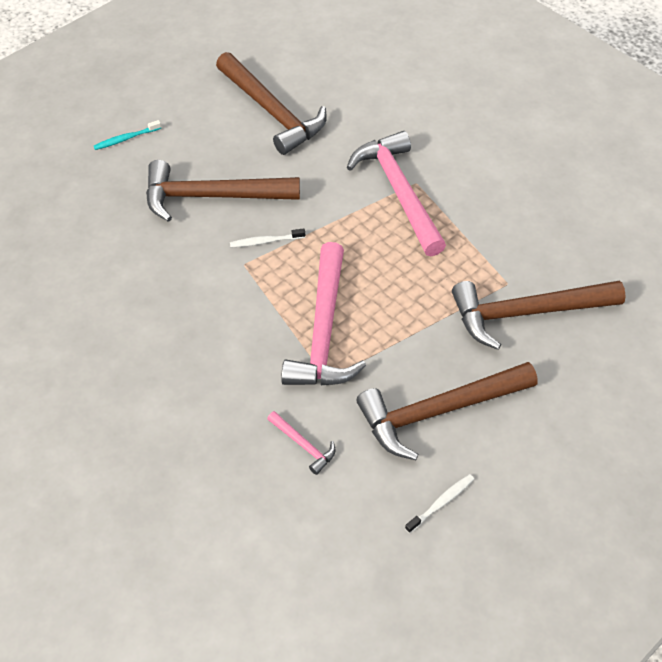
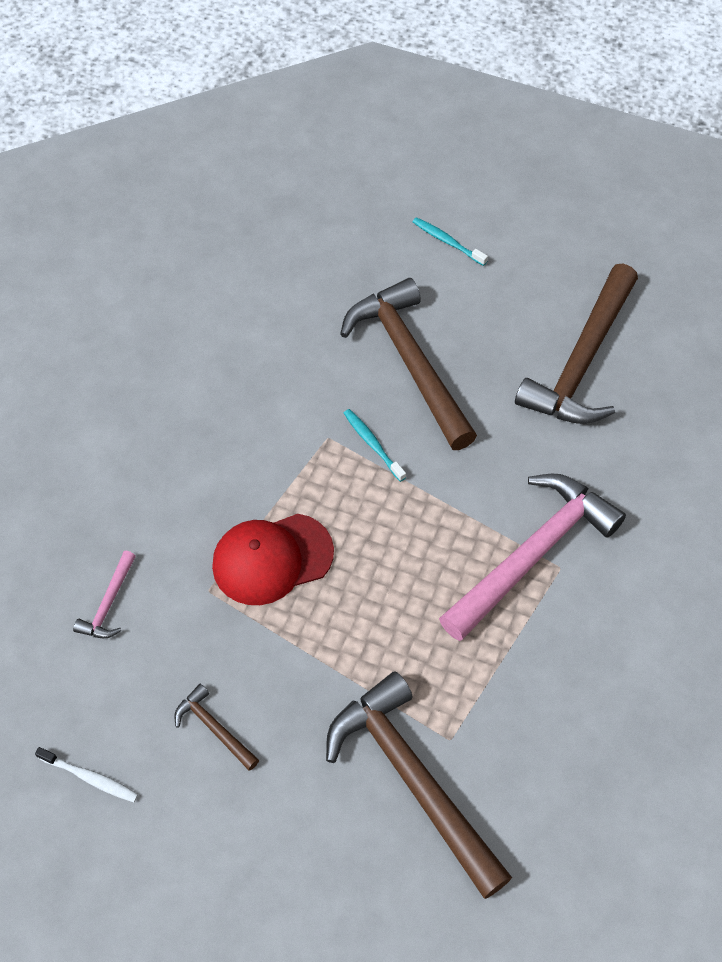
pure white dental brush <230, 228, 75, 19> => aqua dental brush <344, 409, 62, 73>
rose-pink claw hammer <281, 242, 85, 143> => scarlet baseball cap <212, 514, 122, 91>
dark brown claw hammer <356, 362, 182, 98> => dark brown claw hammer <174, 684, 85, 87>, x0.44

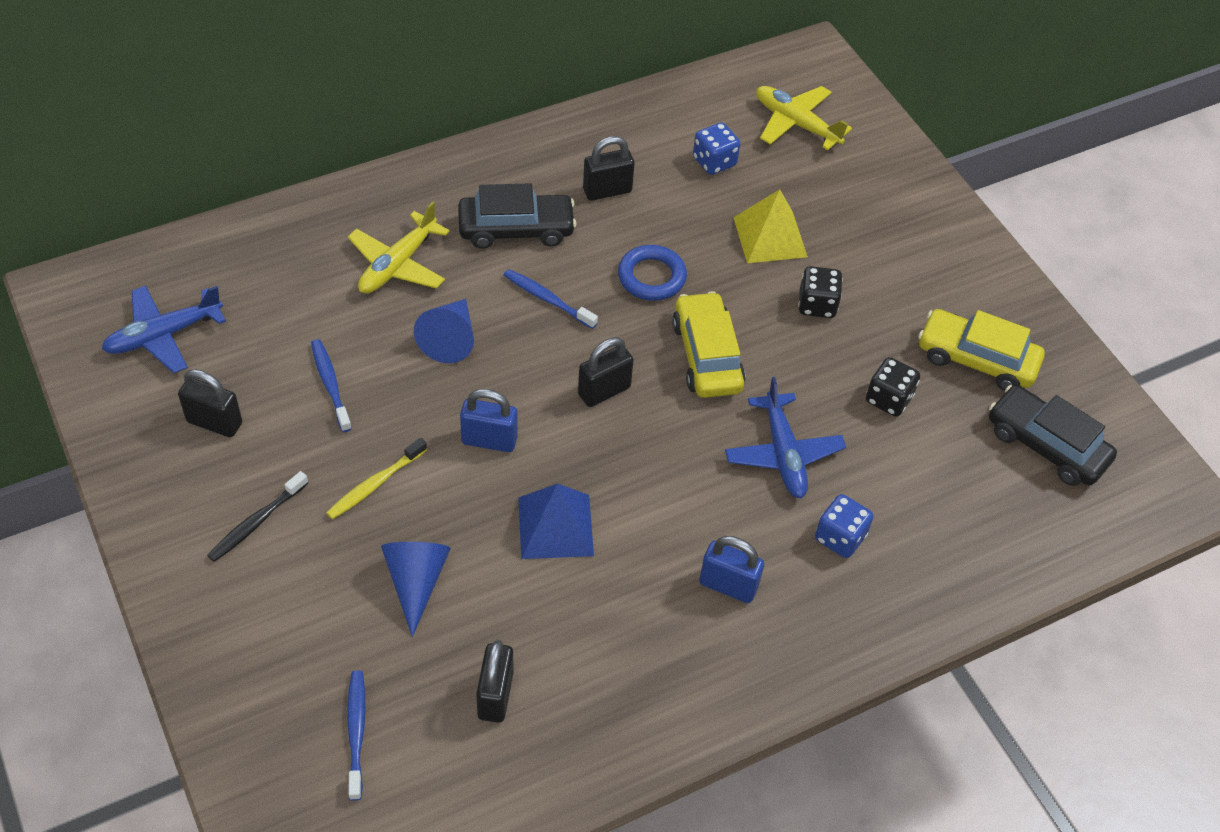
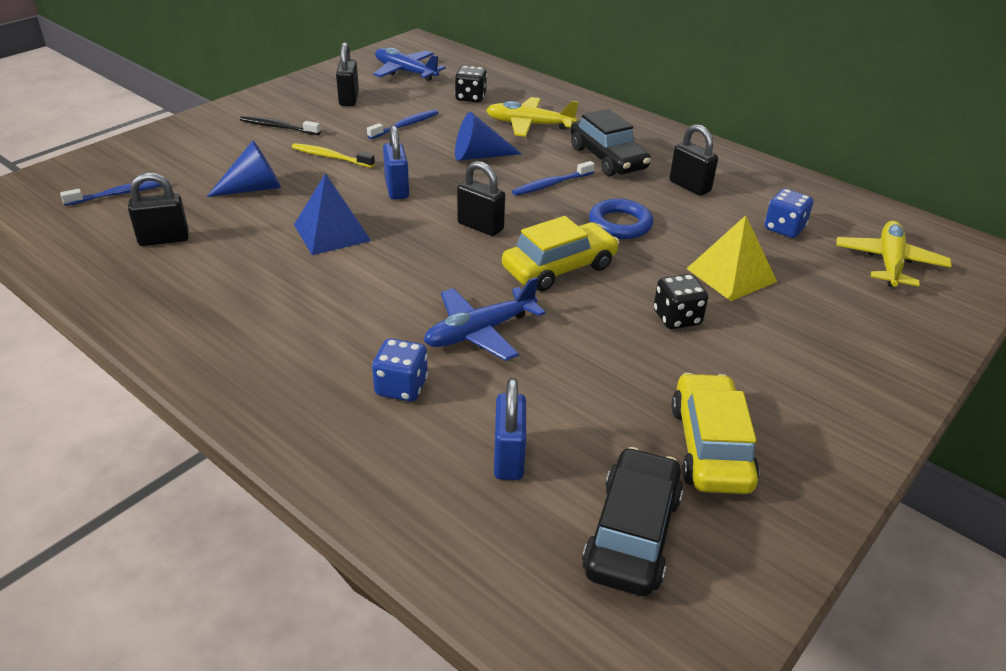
cobalt dental brush <504, 269, 94, 60> => cobalt dental brush <512, 161, 83, 35>, 135 degrees counterclockwise
black die <866, 357, 54, 60> => black die <455, 66, 32, 36>, shifted
cobalt padlock <699, 536, 65, 67> => cobalt padlock <494, 378, 32, 102>, shifted

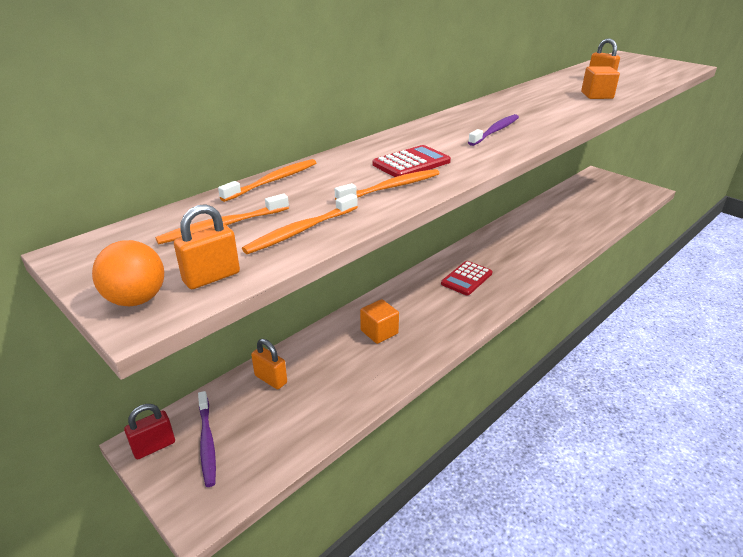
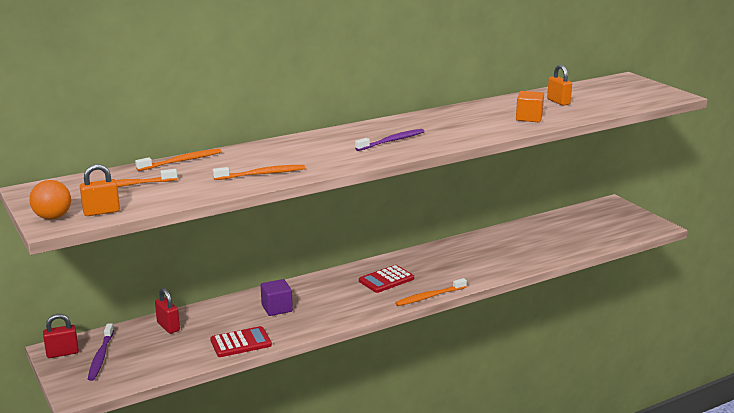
scarlet pocket calculator <373, 145, 78, 32> => scarlet pocket calculator <210, 326, 62, 31>, shifted
bright orange dental brush <242, 193, 116, 61> => bright orange dental brush <395, 278, 72, 28>, shifted
bright orange solid cube <360, 299, 39, 45> => purple solid cube <261, 279, 32, 37>
bright orange padlock <251, 339, 36, 50> => scarlet padlock <155, 288, 25, 46>

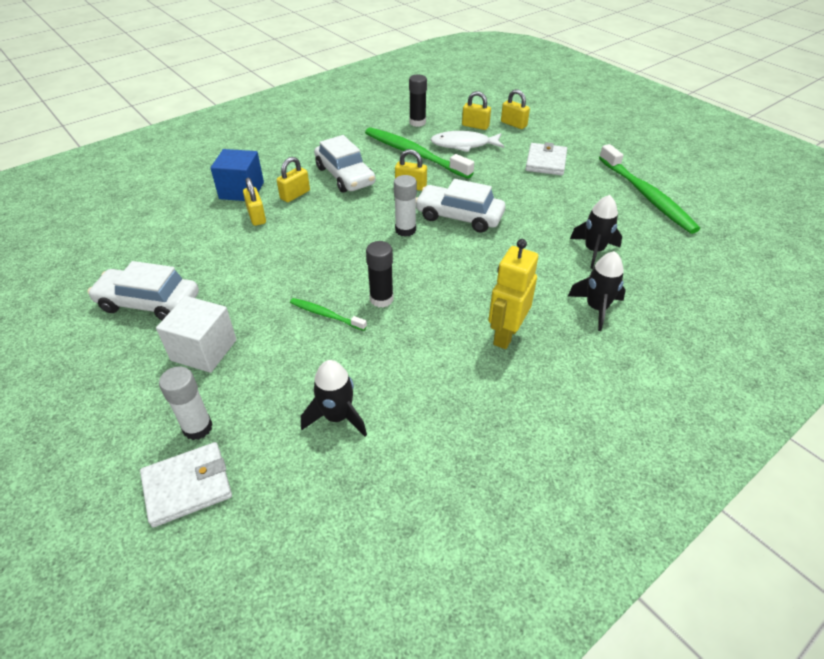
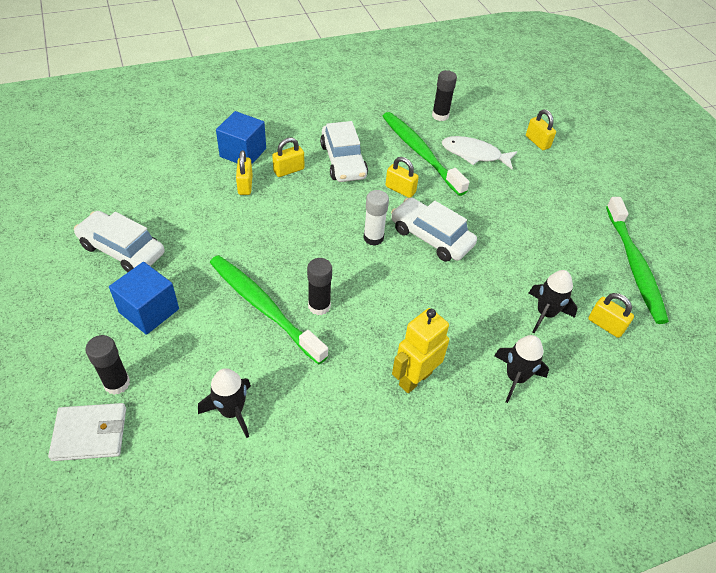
yellow padlock <462, 91, 29, 39> => yellow padlock <588, 293, 46, 45>, shifted
pure white wallet <525, 142, 42, 33> => nothing
pure white solid cube <156, 296, 81, 77> => cobalt solid cube <109, 262, 70, 73>
leaf-green dental brush <290, 298, 77, 33> => leaf-green dental brush <210, 255, 118, 109>, x2.09
pure white stick of glue <159, 366, 54, 74> => black stick of glue <85, 335, 45, 60>

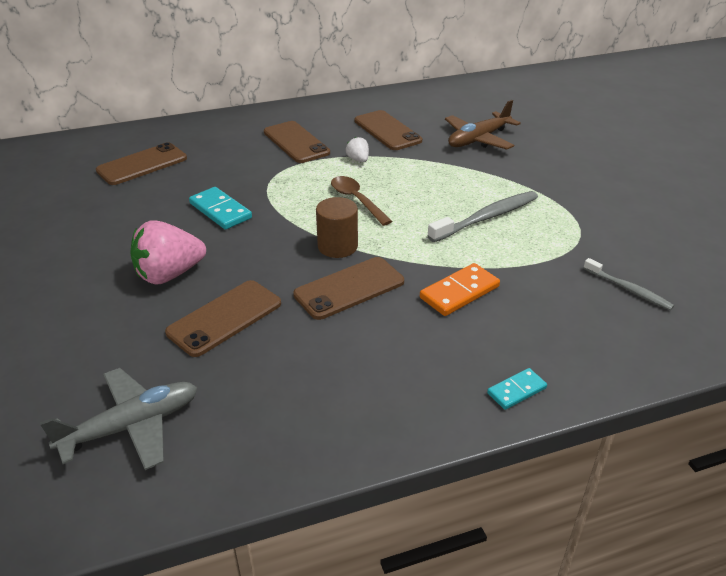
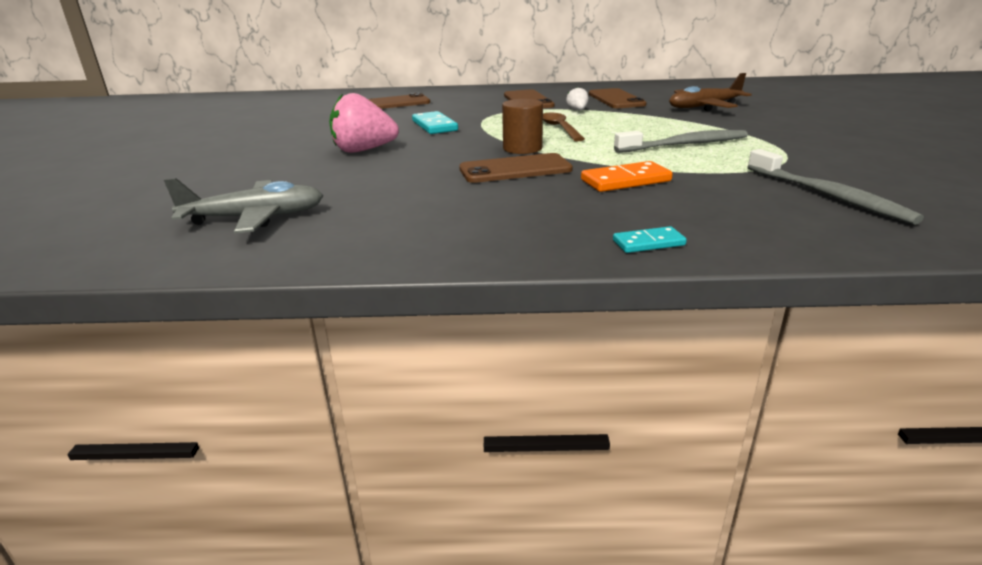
grey dental brush <583, 258, 91, 52> => grey dental brush <748, 149, 176, 76>, x1.65
dark brown mobile phone <165, 280, 116, 77> => nothing

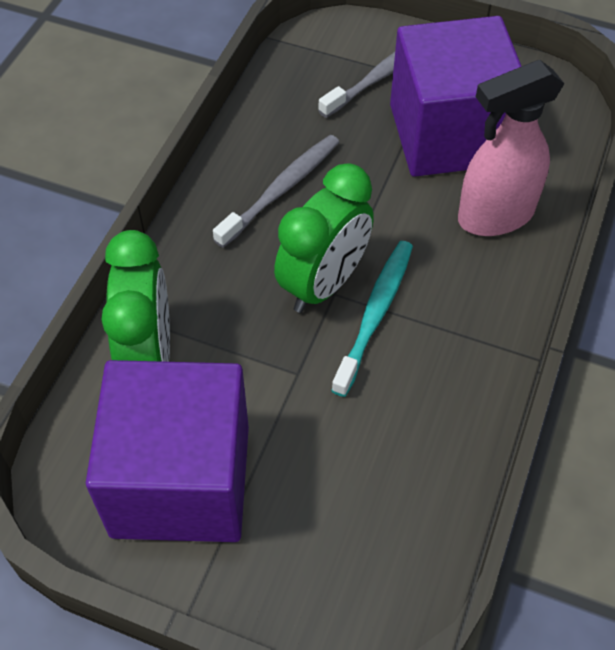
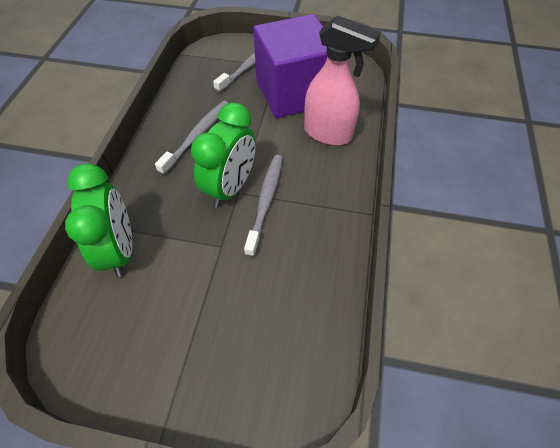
rose-pink spray cleaner <458, 60, 107, 176> => rose-pink spray cleaner <304, 15, 77, 131>, 120 degrees counterclockwise
aqua dental brush <331, 241, 82, 156> => grey dental brush <244, 155, 39, 102>
purple solid cube <86, 360, 163, 182> => nothing

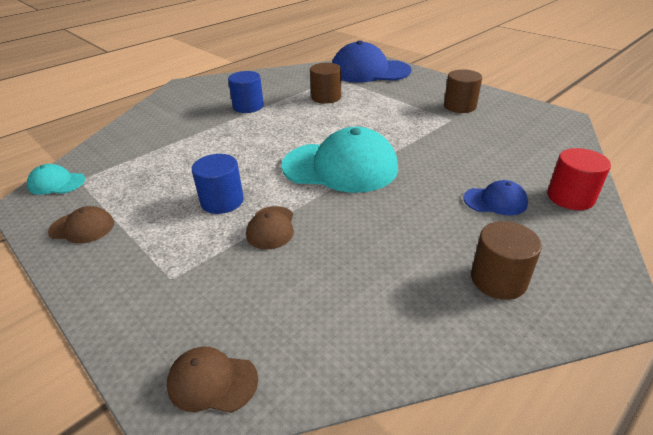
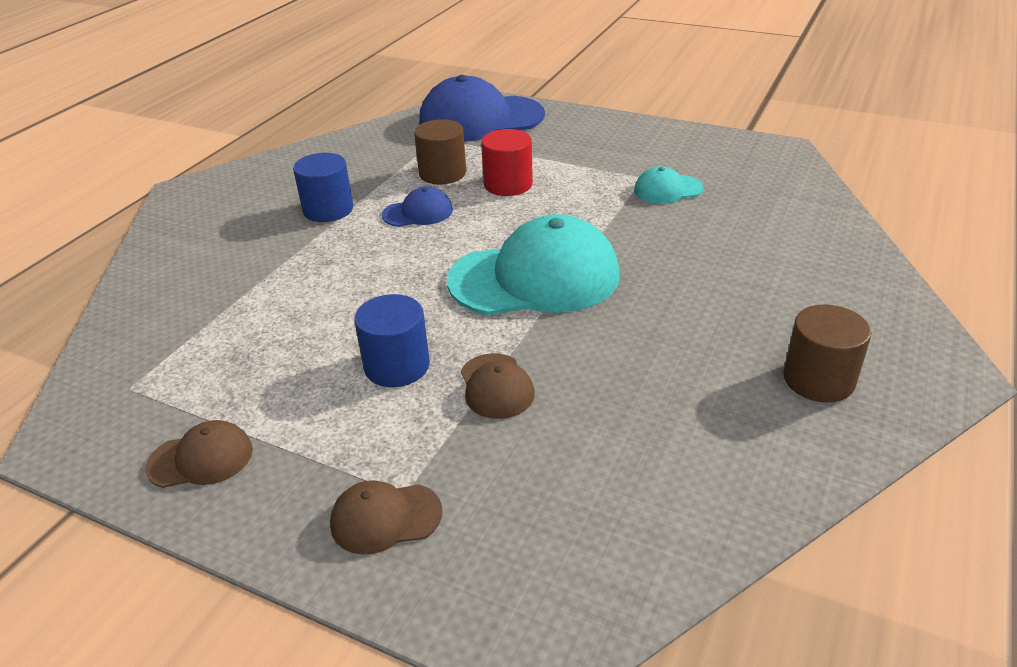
dark brown cylinder shape <444, 69, 38, 44> => nothing
scarlet cylinder shape <547, 148, 64, 62> => scarlet cylinder shape <481, 129, 52, 67>, shifted
aqua baseball cap <27, 164, 58, 31> => aqua baseball cap <634, 166, 70, 38>, shifted
cobalt baseball cap <464, 180, 64, 35> => cobalt baseball cap <382, 186, 71, 41>, shifted
dark brown baseball cap <167, 347, 91, 66> => dark brown baseball cap <330, 480, 112, 74>, shifted

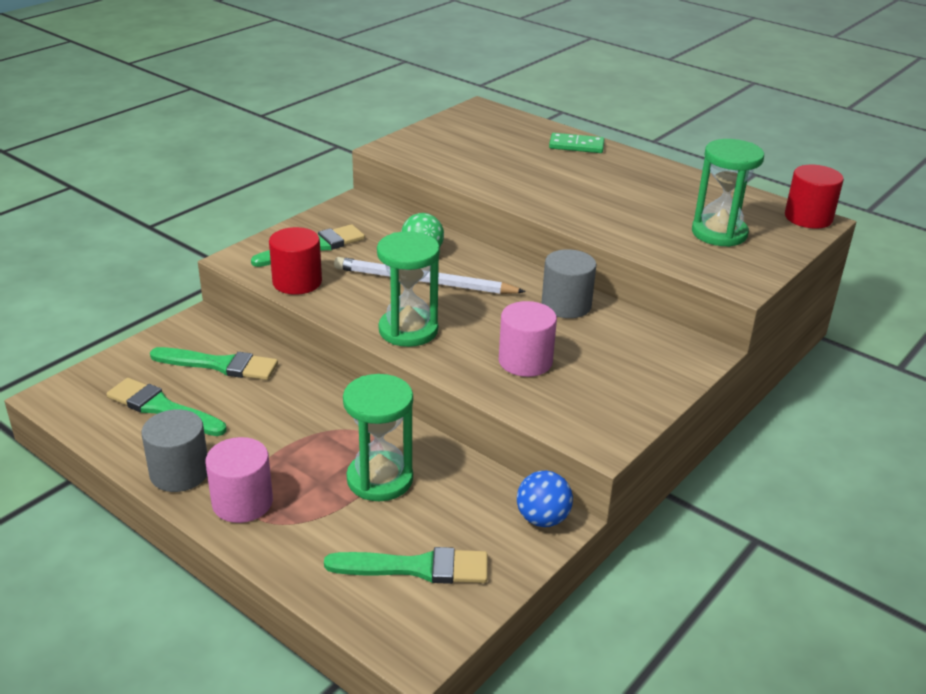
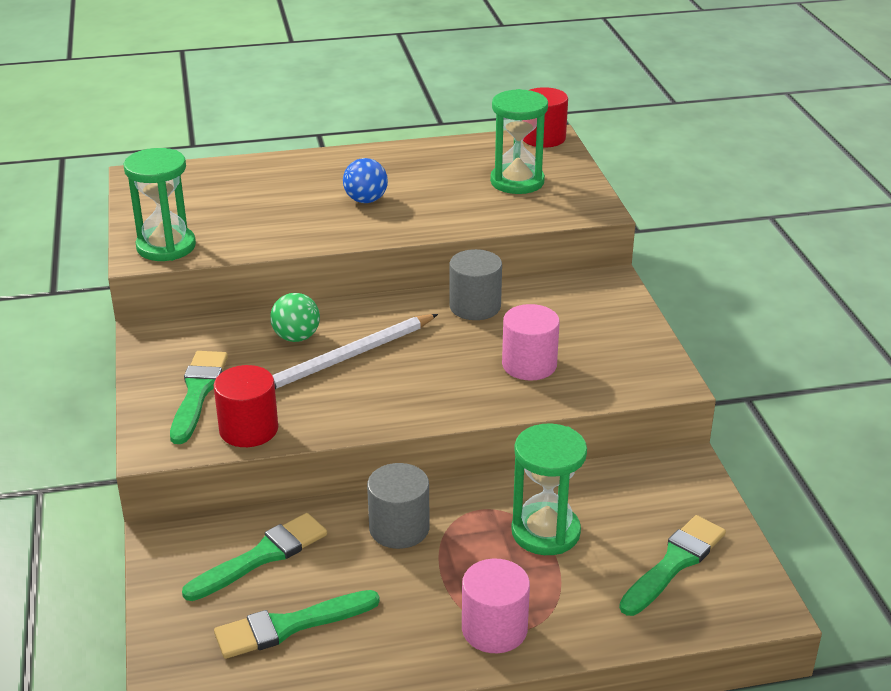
leaf-green domino piece <549, 133, 56, 20> => nothing
leaf-green hourglass <377, 231, 63, 116> => leaf-green hourglass <123, 148, 73, 113>, shifted
grey cylinder shape <142, 409, 65, 83> => grey cylinder shape <367, 463, 63, 86>, shifted
cobalt ball <517, 471, 56, 56> => cobalt ball <343, 158, 45, 45>, shifted

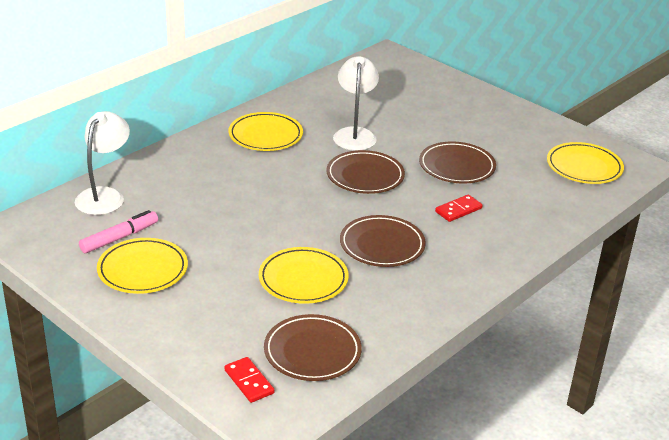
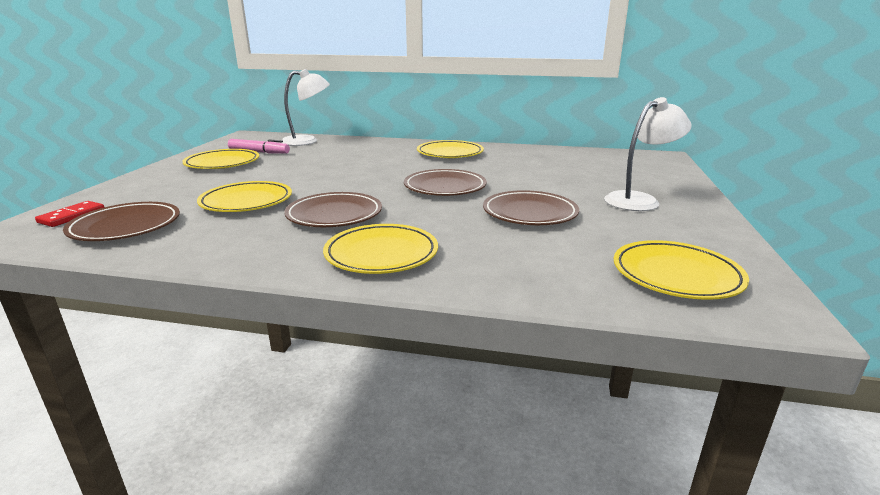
pure white lamp <333, 56, 46, 95> => pure white lamp <604, 97, 88, 114>, shifted
scarlet domino piece <435, 195, 48, 27> => nothing
nothing => yellow flat dish <323, 224, 115, 50>

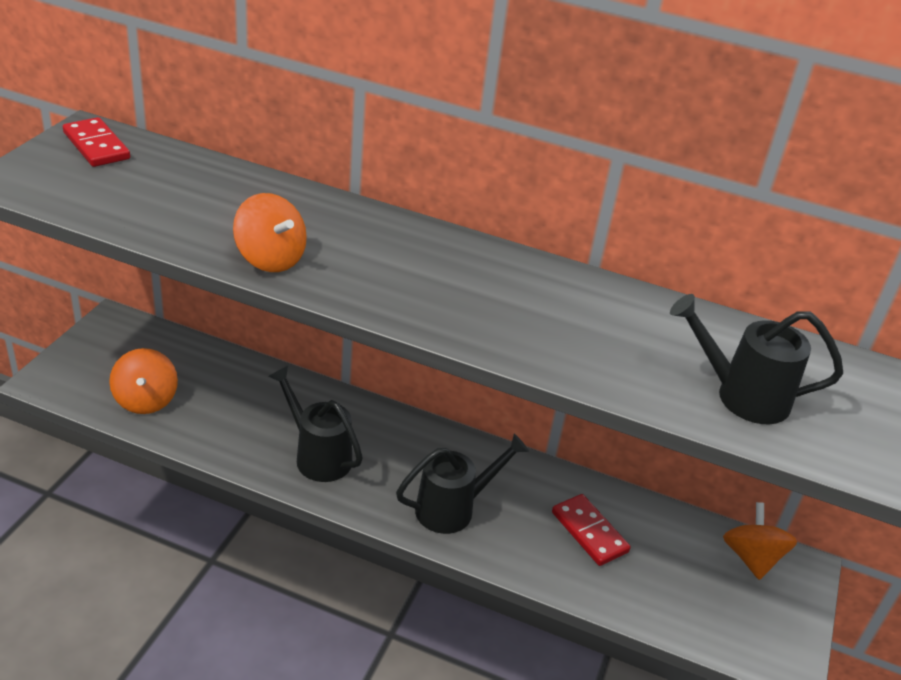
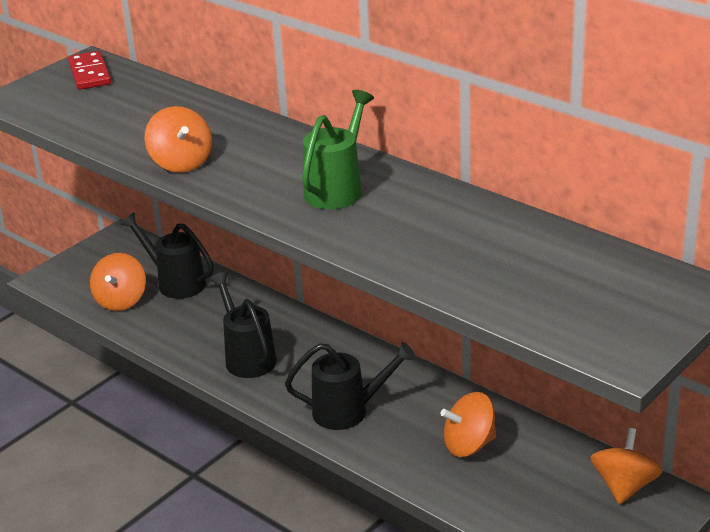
black watering can <670, 294, 173, 130> => black watering can <120, 212, 94, 87>, shifted
scarlet domino piece <552, 494, 79, 72> => bright orange spinning top <440, 392, 56, 65>
nothing => leaf-green watering can <302, 90, 72, 119>

